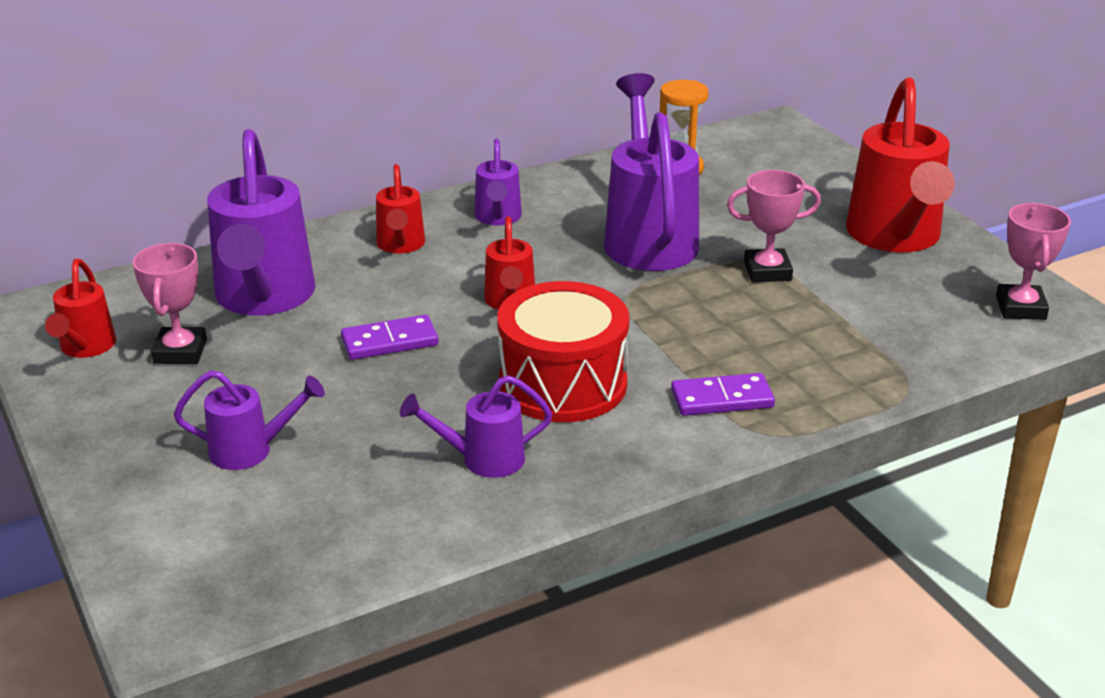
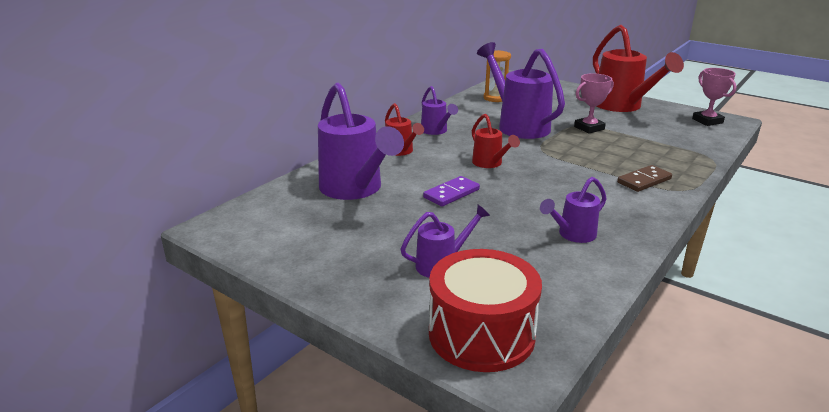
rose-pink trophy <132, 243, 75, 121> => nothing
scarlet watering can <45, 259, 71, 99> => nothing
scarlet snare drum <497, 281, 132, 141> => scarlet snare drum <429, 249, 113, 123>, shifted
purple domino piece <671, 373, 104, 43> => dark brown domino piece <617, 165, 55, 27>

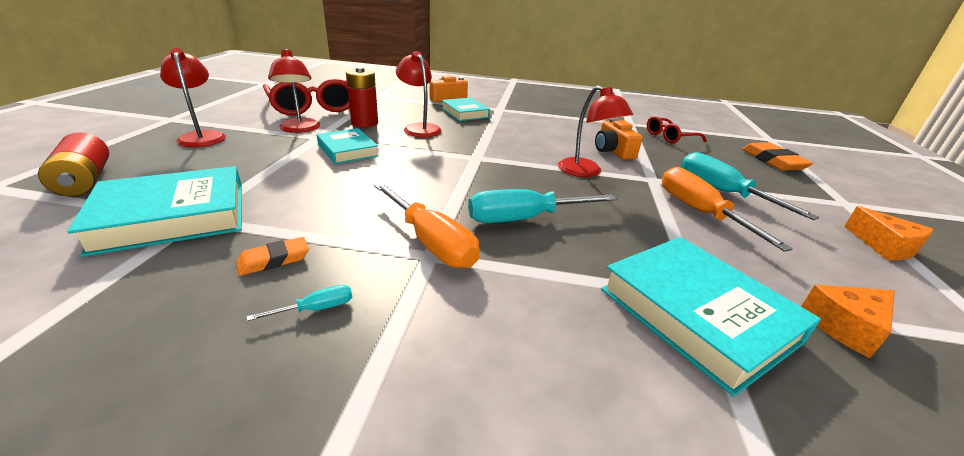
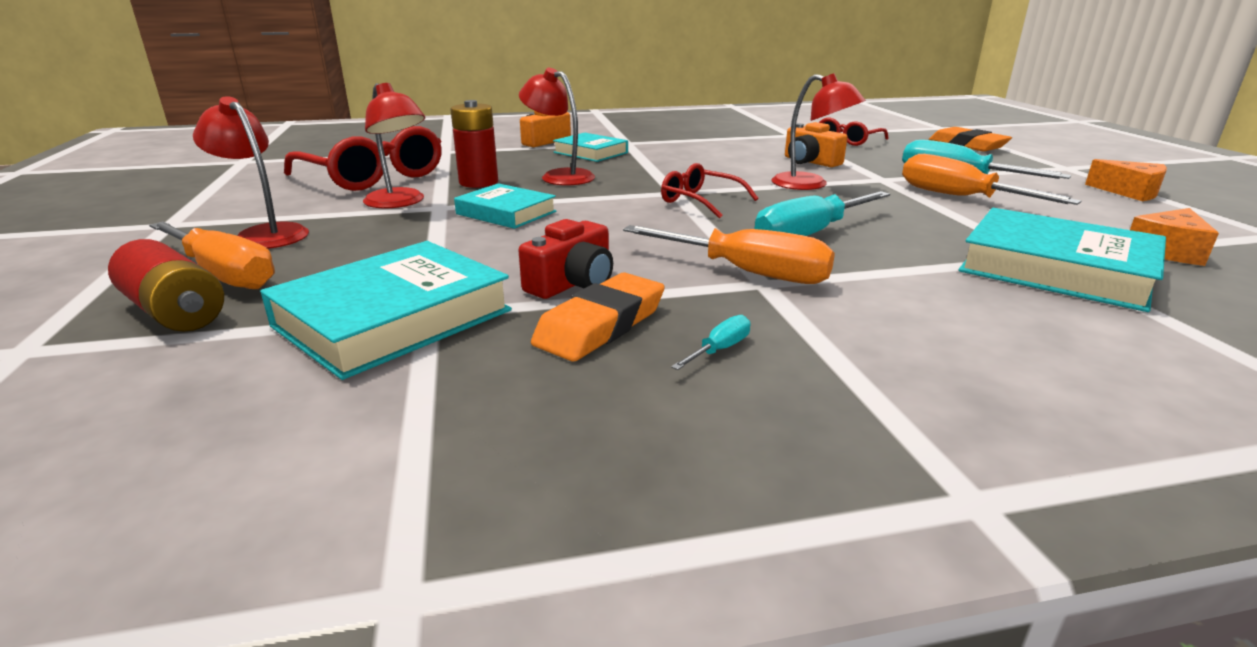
bright orange pencil eraser <236, 237, 73, 39> => bright orange pencil eraser <531, 273, 134, 88>, x1.65
nothing => scarlet eyeglasses <661, 163, 97, 56>
nothing => scarlet camera <518, 219, 95, 80>
nothing => bright orange flat screwdriver <149, 221, 126, 68>

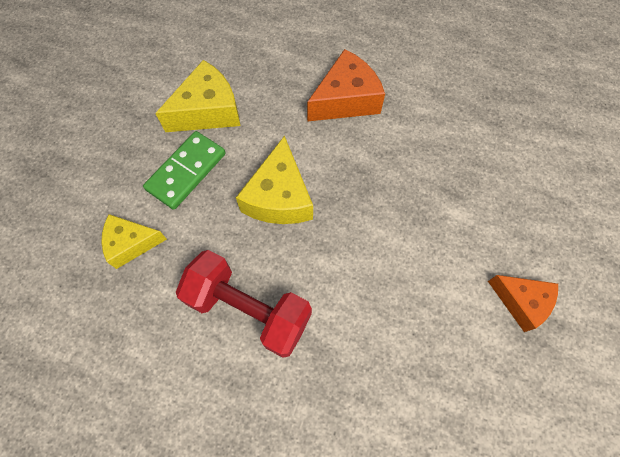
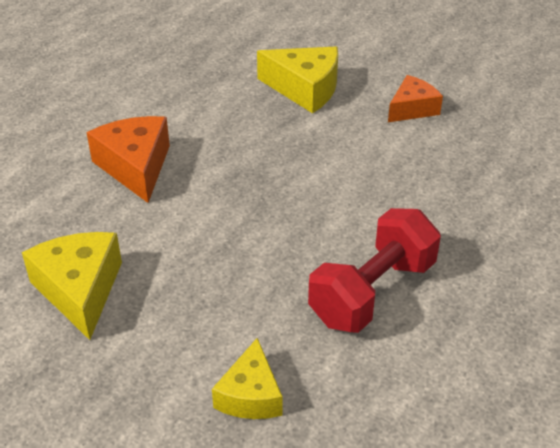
leaf-green domino piece <143, 131, 83, 79> => nothing
yellow cheese <236, 135, 77, 89> => yellow cheese <257, 47, 81, 66>, shifted

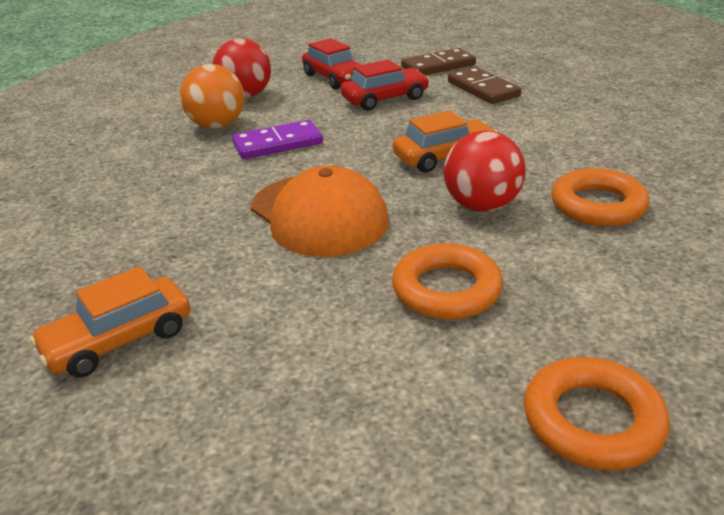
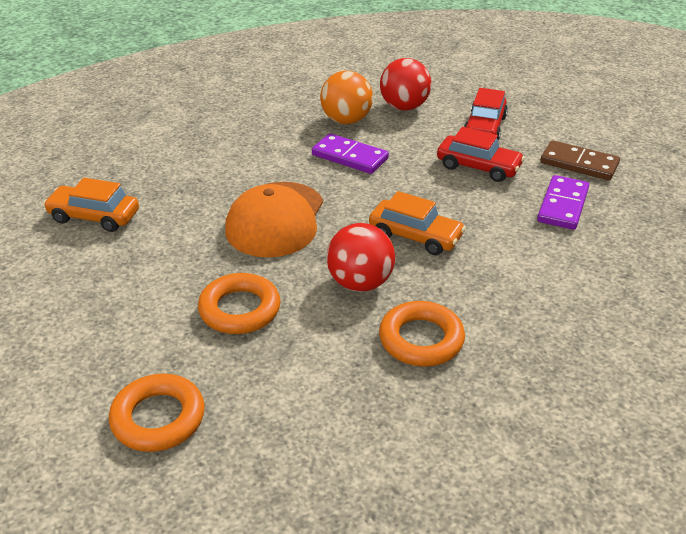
dark brown domino piece <448, 67, 73, 37> => purple domino piece <537, 175, 52, 55>

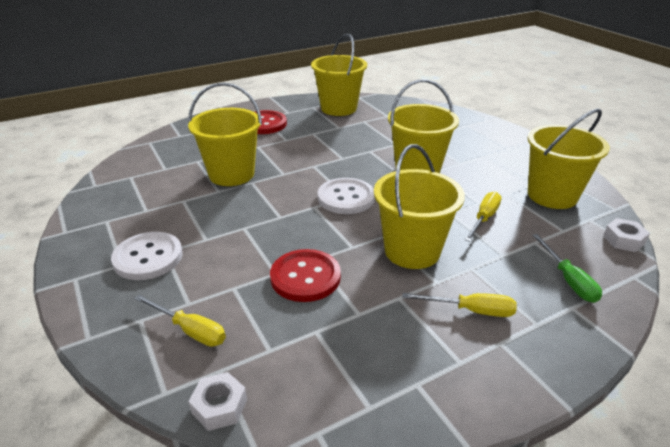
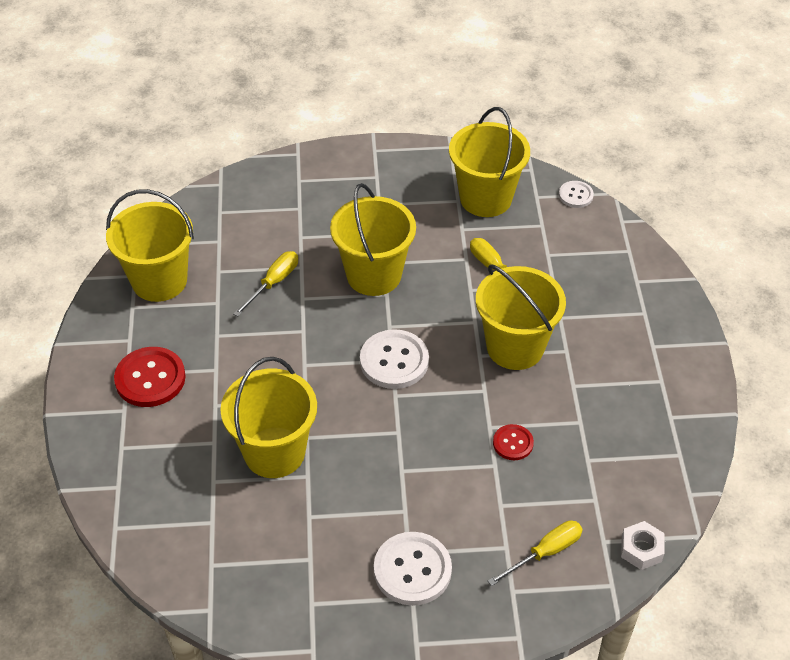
pure white hex nut <603, 218, 47, 34> => pure white button <559, 181, 35, 27>
leaf-green flat screwdriver <532, 234, 70, 69> => nothing
scarlet button <270, 249, 71, 53> => scarlet button <493, 424, 41, 36>, x0.56
yellow flat screwdriver <402, 293, 115, 24> => yellow flat screwdriver <233, 251, 65, 66>, shifted

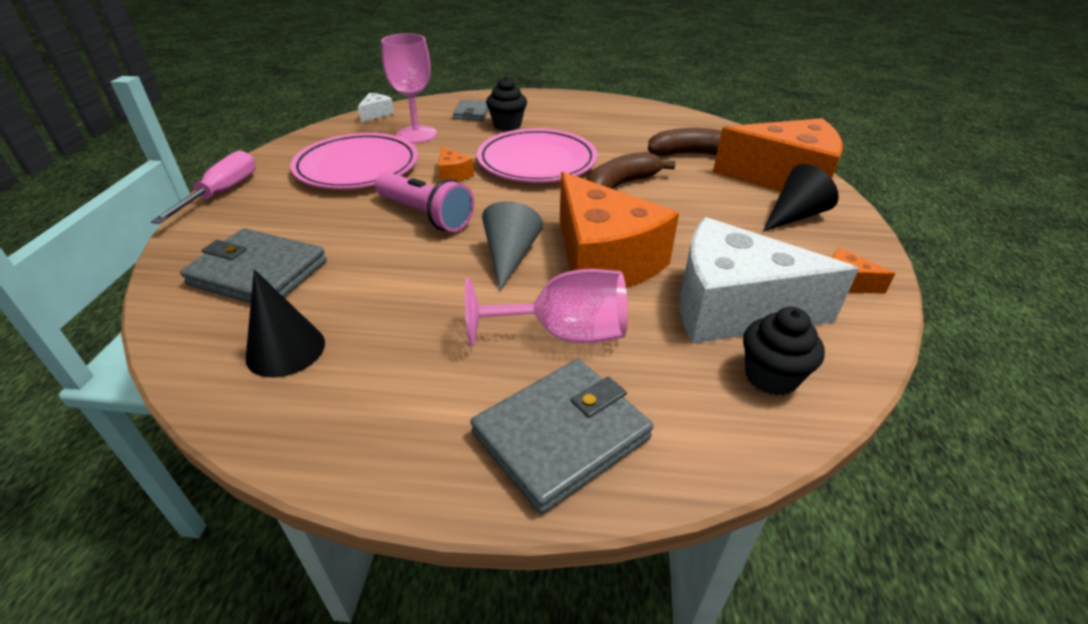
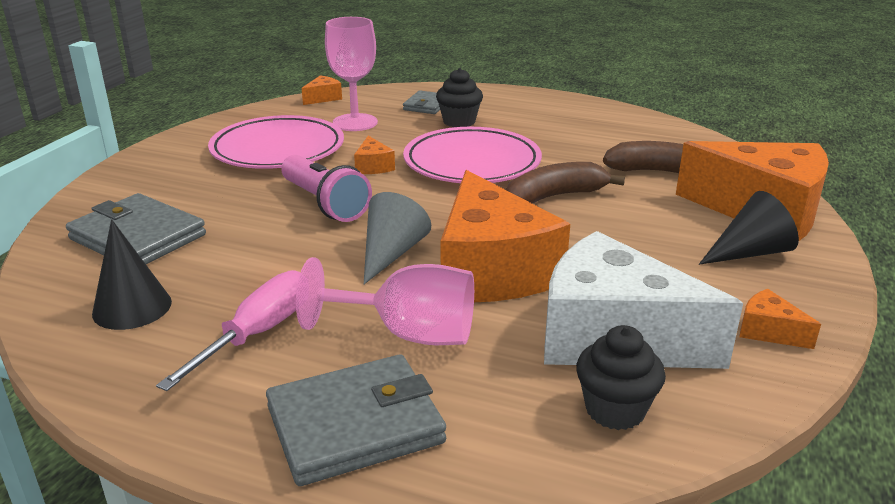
pure white cheese <358, 93, 36, 29> => bright orange cheese <302, 76, 40, 29>
rose-pink flat screwdriver <151, 150, 105, 74> => rose-pink flat screwdriver <156, 270, 144, 121>, shifted

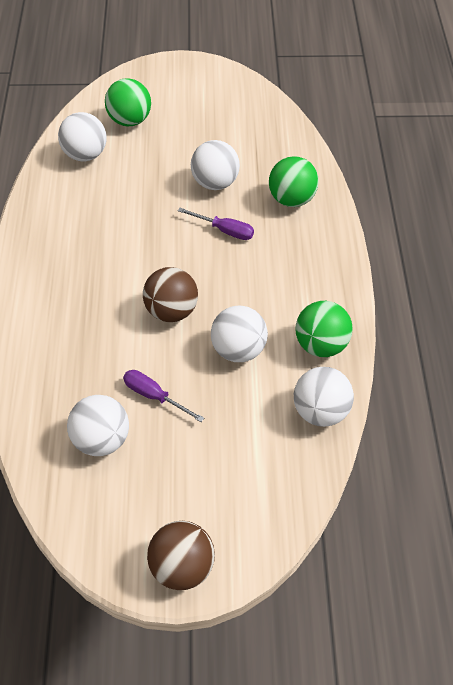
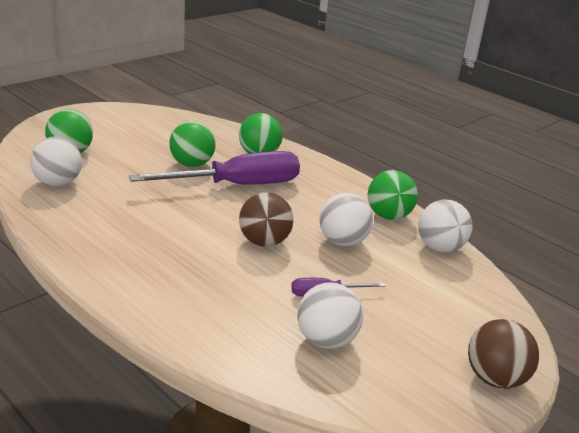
pure white ball <191, 140, 49, 50> => leaf-green ball <169, 121, 47, 46>
purple flat screwdriver <178, 208, 76, 32> => purple flat screwdriver <129, 151, 171, 34>, x2.21

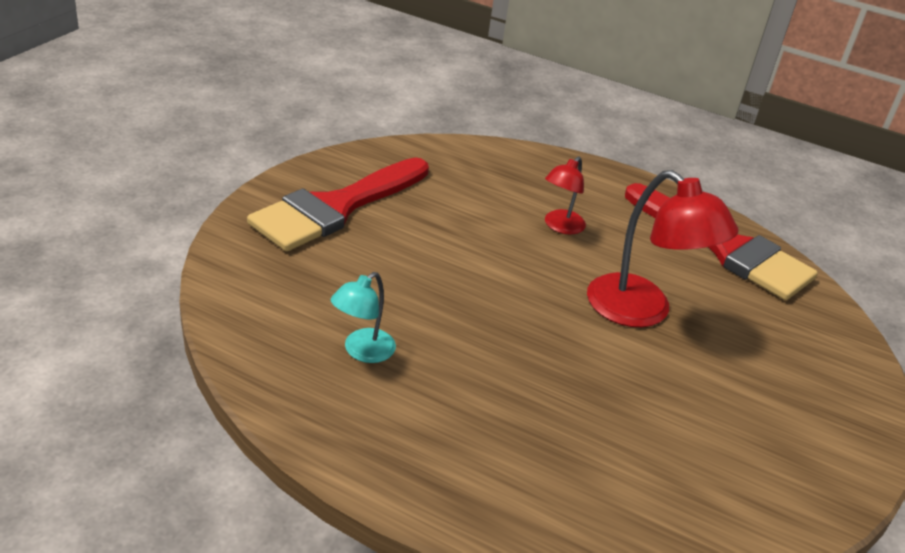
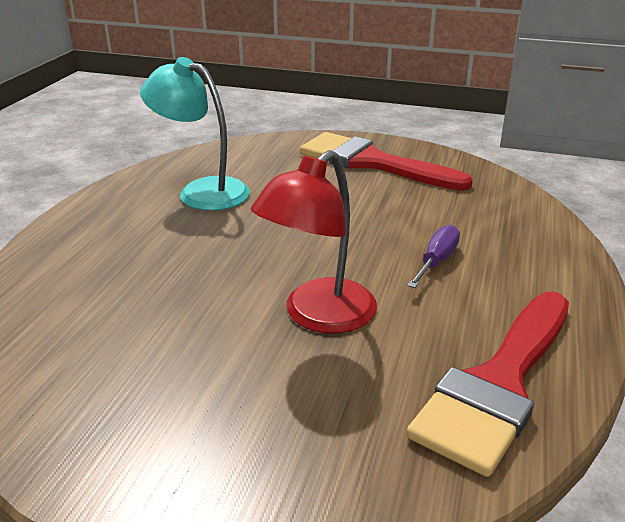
scarlet lamp <545, 157, 41, 78> => purple flat screwdriver <407, 225, 53, 63>
aqua lamp <330, 272, 66, 91> => aqua lamp <140, 57, 110, 154>, x1.81

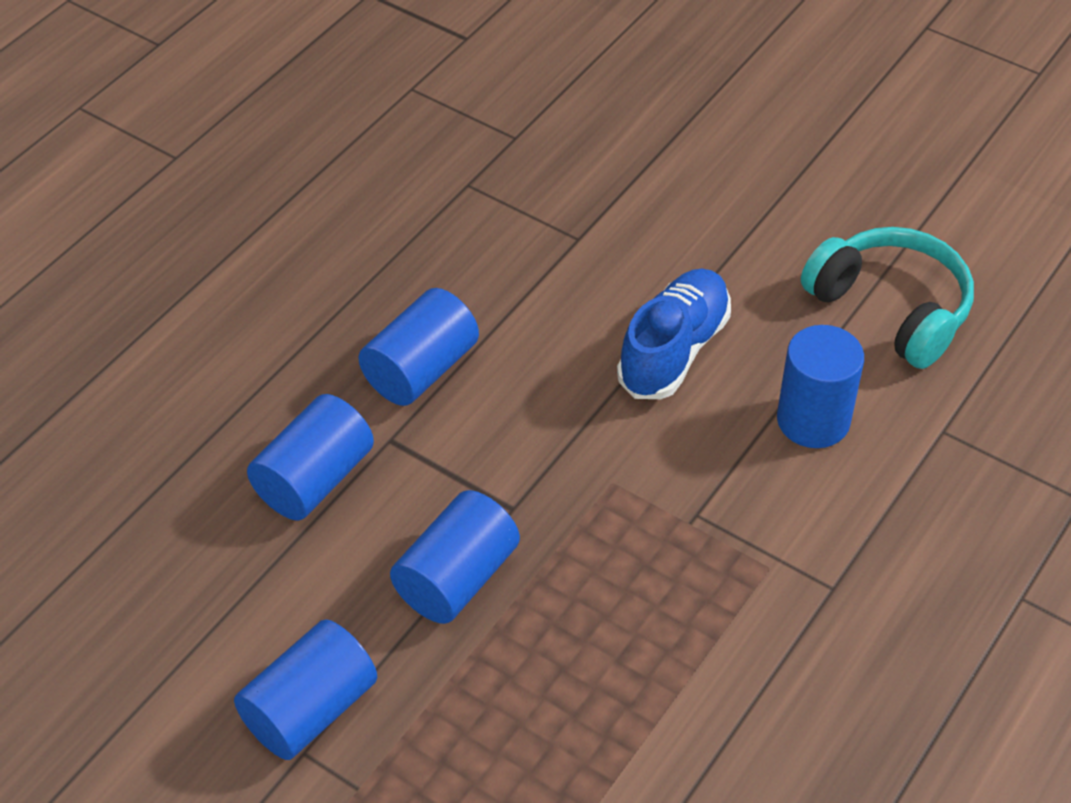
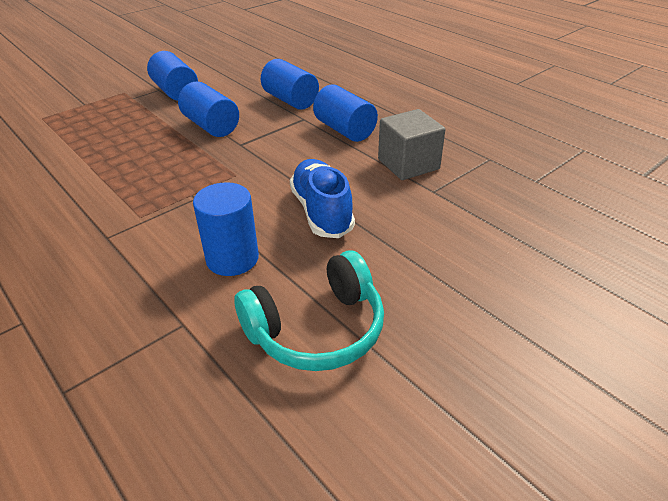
cobalt sneaker <617, 269, 114, 130> => cobalt sneaker <290, 159, 65, 79>, 150 degrees counterclockwise
nothing => grey solid cube <378, 109, 67, 71>

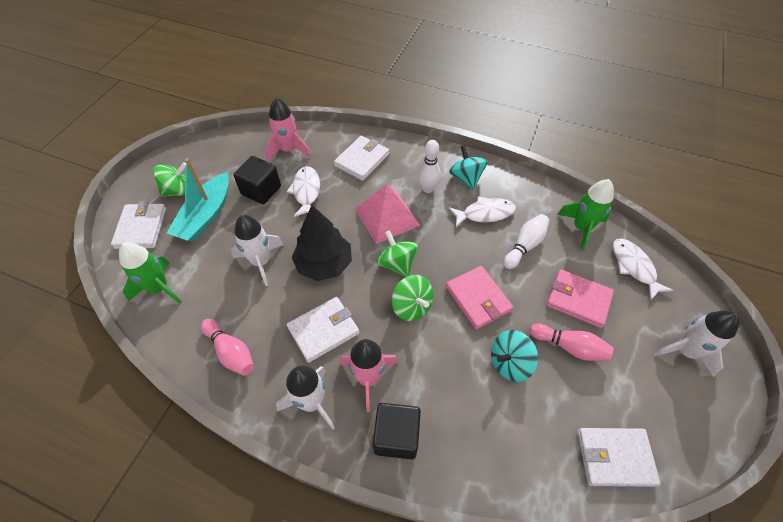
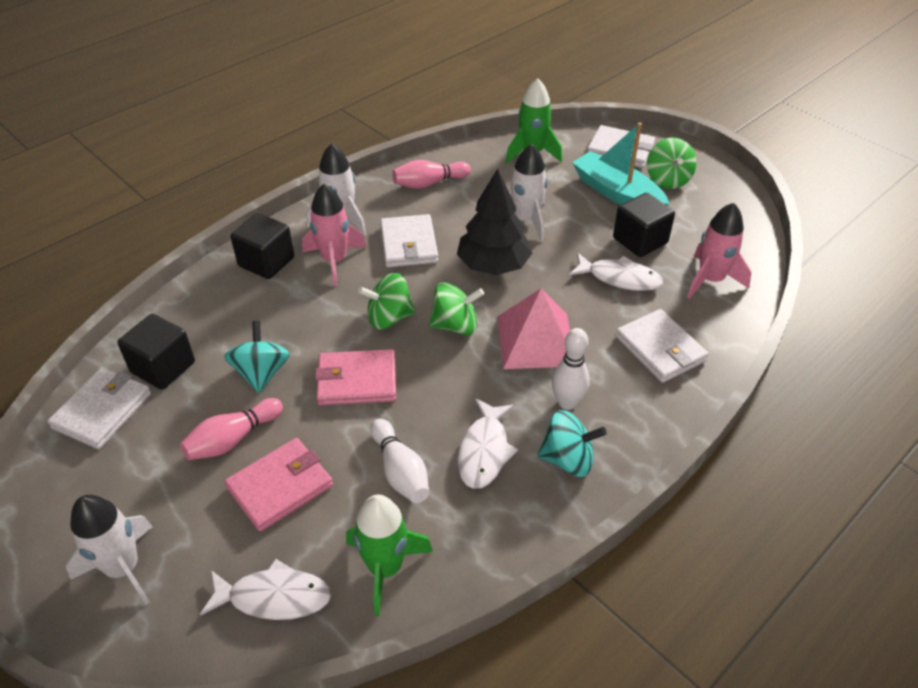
nothing => black solid cube <118, 314, 77, 76>

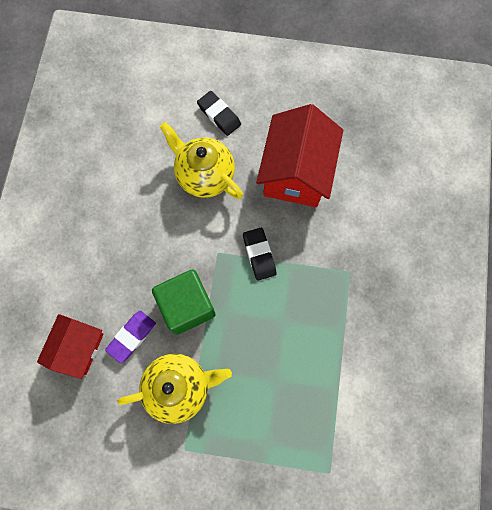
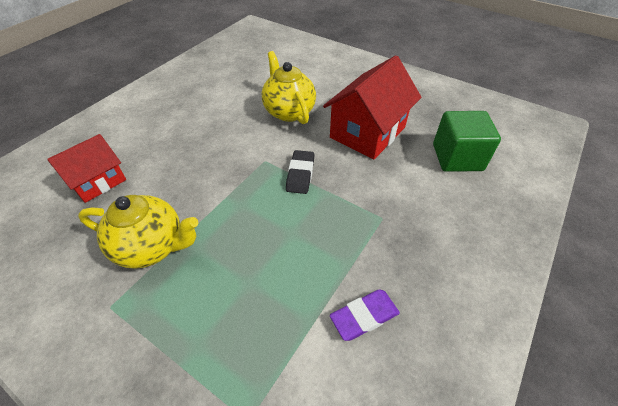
black pencil eraser <197, 91, 44, 45> => nothing
leaf-green solid cube <152, 269, 63, 66> => leaf-green solid cube <433, 111, 68, 61>, shifted
purple pencil eraser <105, 311, 51, 52> => purple pencil eraser <330, 289, 70, 52>, shifted

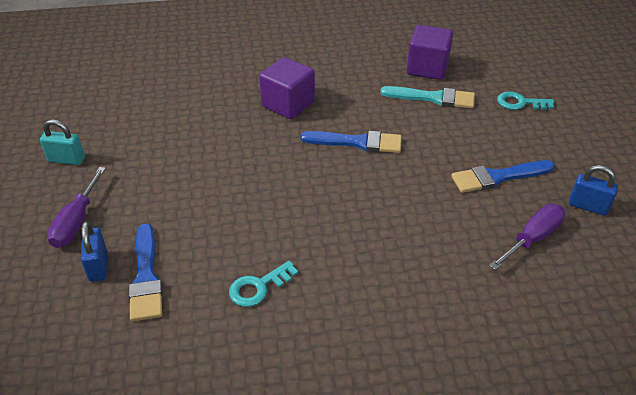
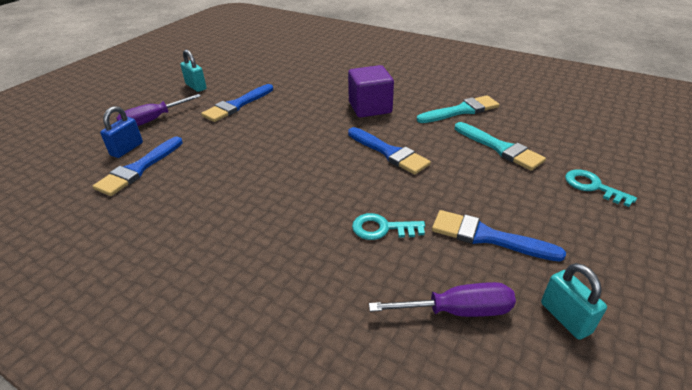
purple solid cube <407, 25, 46, 55> => nothing
cobalt padlock <569, 165, 49, 51> => aqua padlock <541, 263, 66, 77>
aqua door key <229, 261, 69, 46> => aqua door key <352, 213, 73, 27>, shifted
nothing => cobalt brush <201, 84, 72, 38>
nothing => aqua brush <417, 95, 82, 28>

